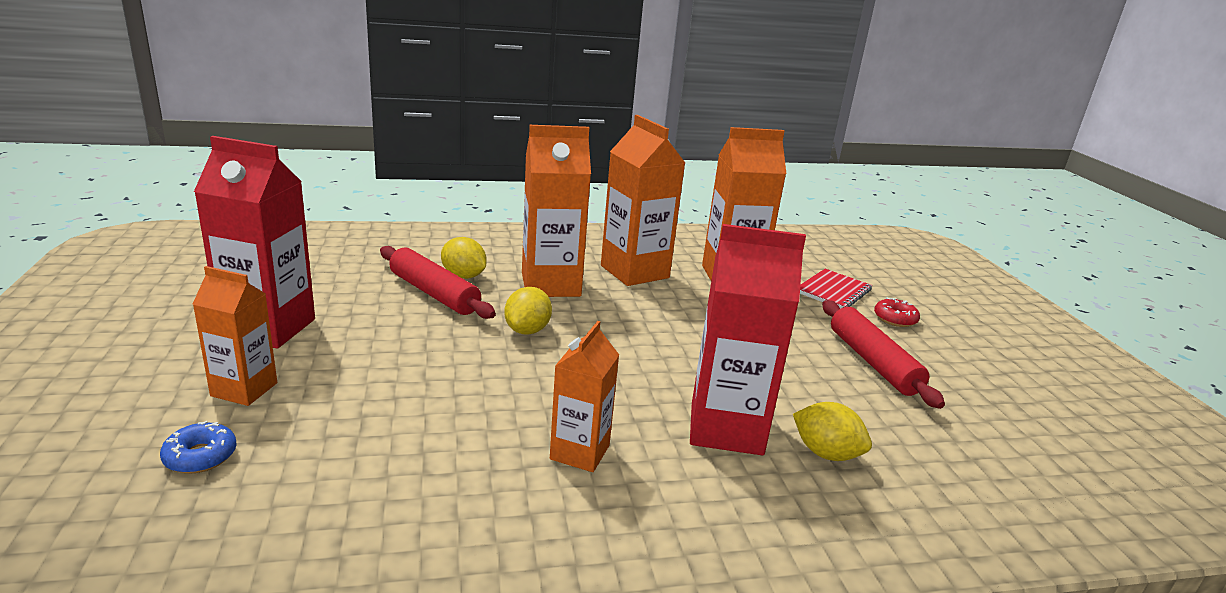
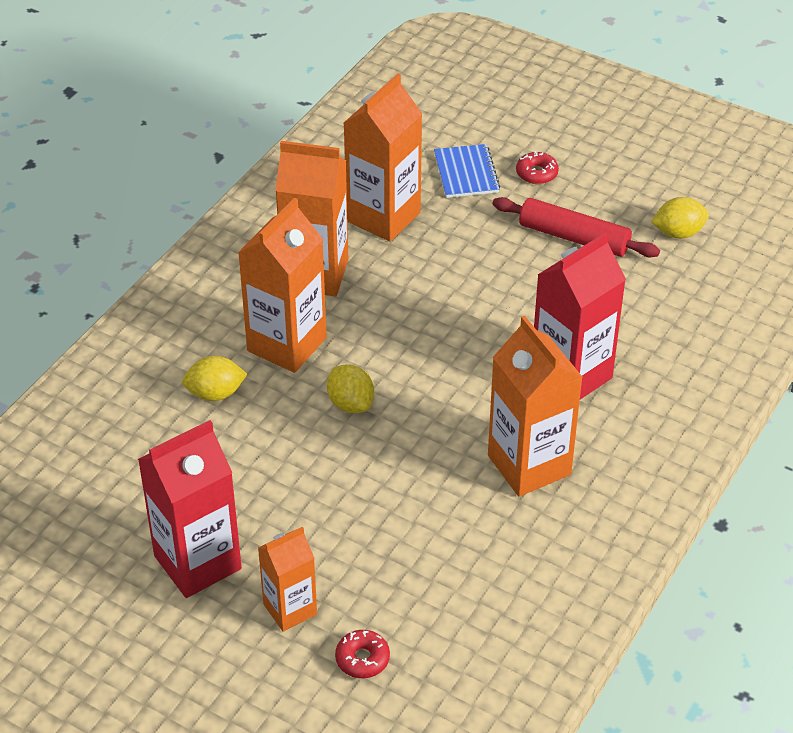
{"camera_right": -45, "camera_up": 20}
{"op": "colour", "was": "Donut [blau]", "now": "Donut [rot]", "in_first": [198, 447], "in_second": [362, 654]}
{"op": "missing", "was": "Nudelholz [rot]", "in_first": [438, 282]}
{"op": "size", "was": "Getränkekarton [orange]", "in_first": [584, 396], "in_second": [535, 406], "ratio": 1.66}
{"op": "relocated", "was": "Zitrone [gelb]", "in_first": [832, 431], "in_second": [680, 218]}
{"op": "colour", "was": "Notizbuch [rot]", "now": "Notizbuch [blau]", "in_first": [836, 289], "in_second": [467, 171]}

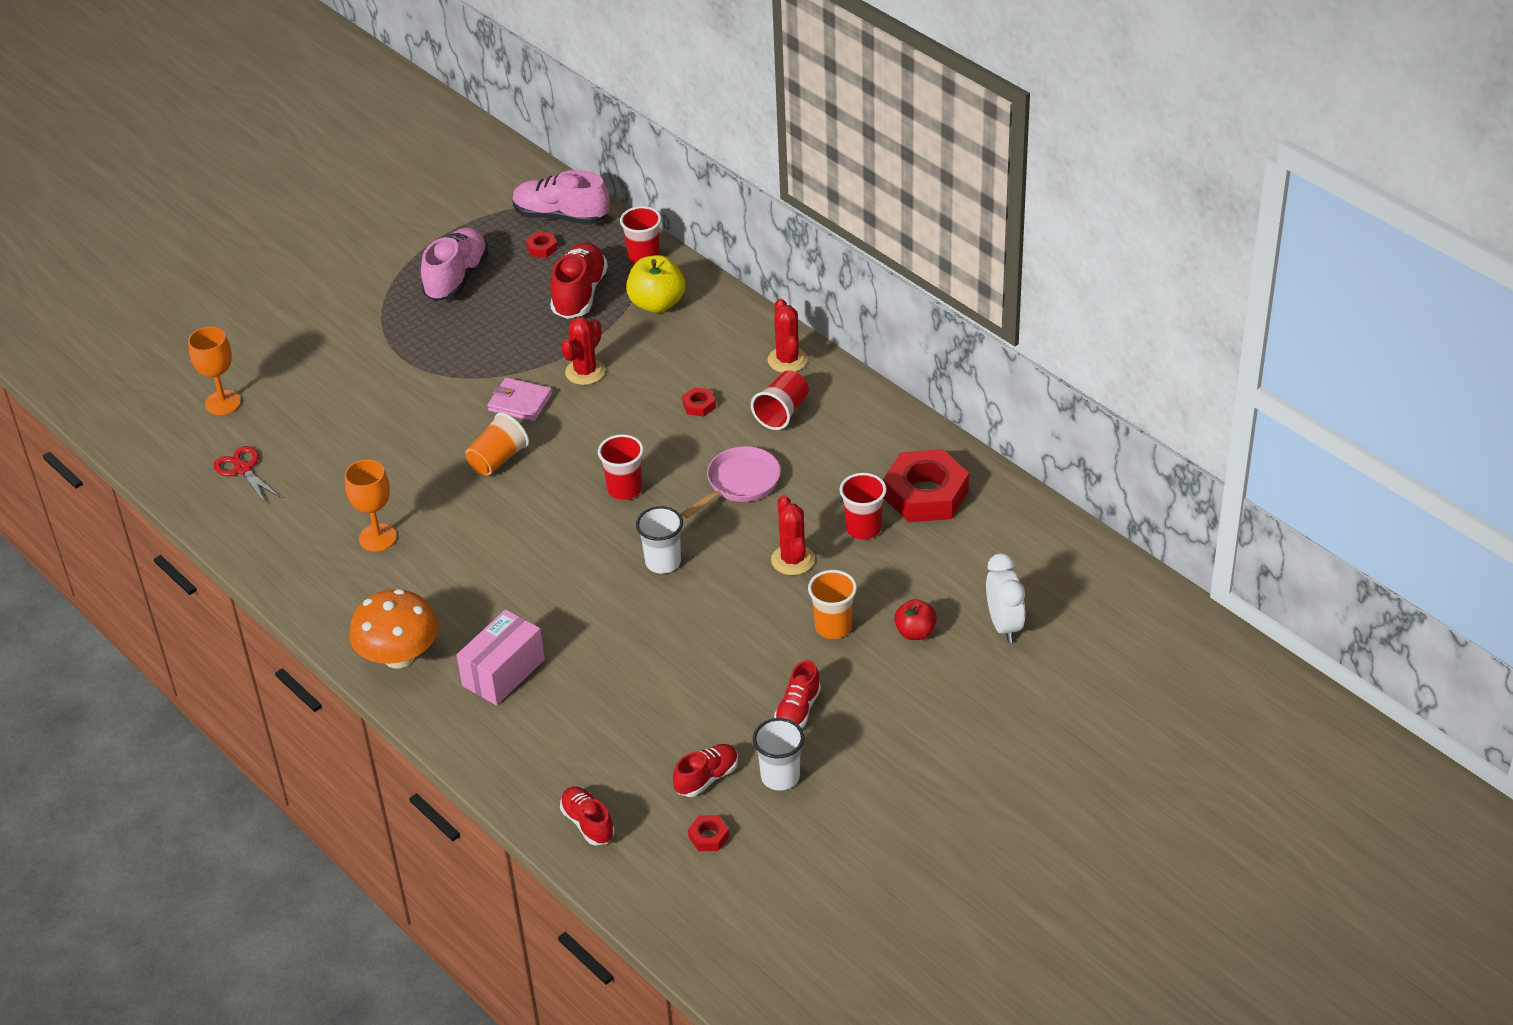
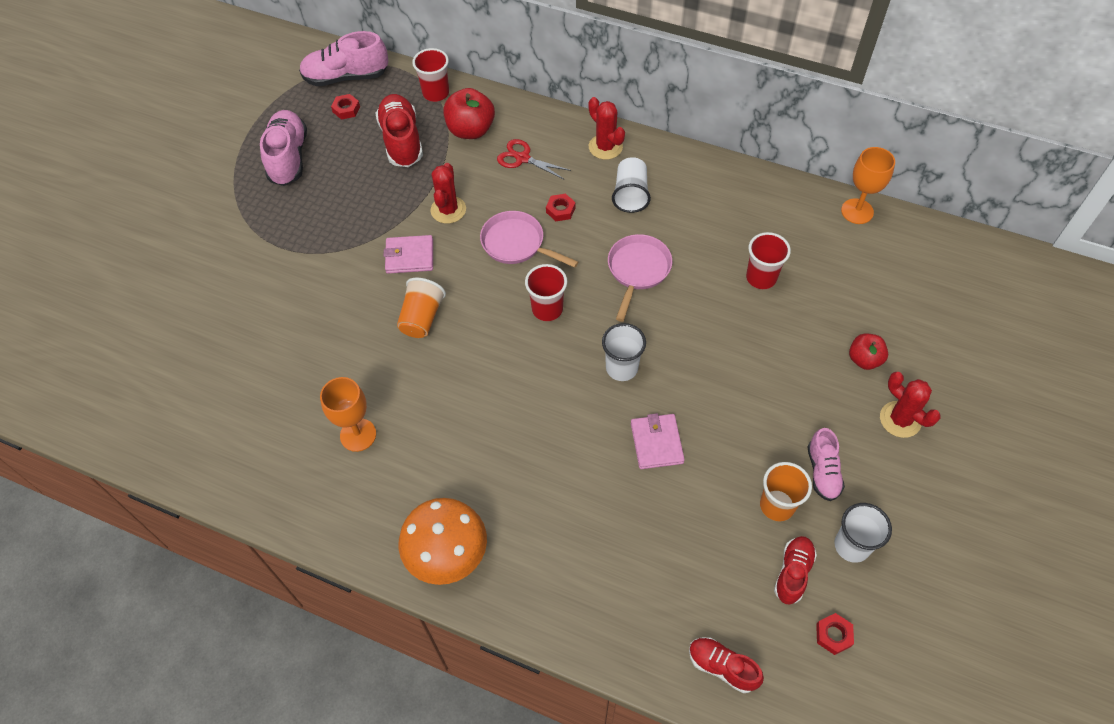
{"camera_right": -25, "camera_up": 15}
{"op": "relocated", "was": "Kelch [orange]", "in_first": [214, 371], "in_second": [868, 185]}
{"op": "relocated", "was": "Schere [rot]", "in_first": [247, 475], "in_second": [534, 159]}
{"op": "missing", "was": "Schachtel [rosa]", "in_first": [501, 657]}
{"op": "colour", "was": "Apfel [gelb]", "now": "Apfel [rot]", "in_first": [655, 284], "in_second": [469, 113]}
{"op": "colour", "was": "Becher [rot]", "now": "Becher [weiß]", "in_first": [780, 400], "in_second": [631, 185]}
{"op": "relocated", "was": "Kaktus [rot]", "in_first": [793, 535], "in_second": [910, 405]}
{"op": "colour", "was": "Schuh [rot]", "now": "Schuh [rosa]", "in_first": [797, 694], "in_second": [826, 464]}
{"op": "relocated", "was": "Becher [orange]", "in_first": [832, 604], "in_second": [786, 491]}
{"op": "missing", "was": "Sechskantmutter [rot]", "in_first": [926, 485]}
{"op": "missing", "was": "Wecker [weiß]", "in_first": [1005, 598]}
{"op": "appeared", "now": "Pfanne [rosa]", "in_second": [529, 239]}
{"op": "appeared", "now": "Geldbörse [rosa]", "in_second": [658, 441]}

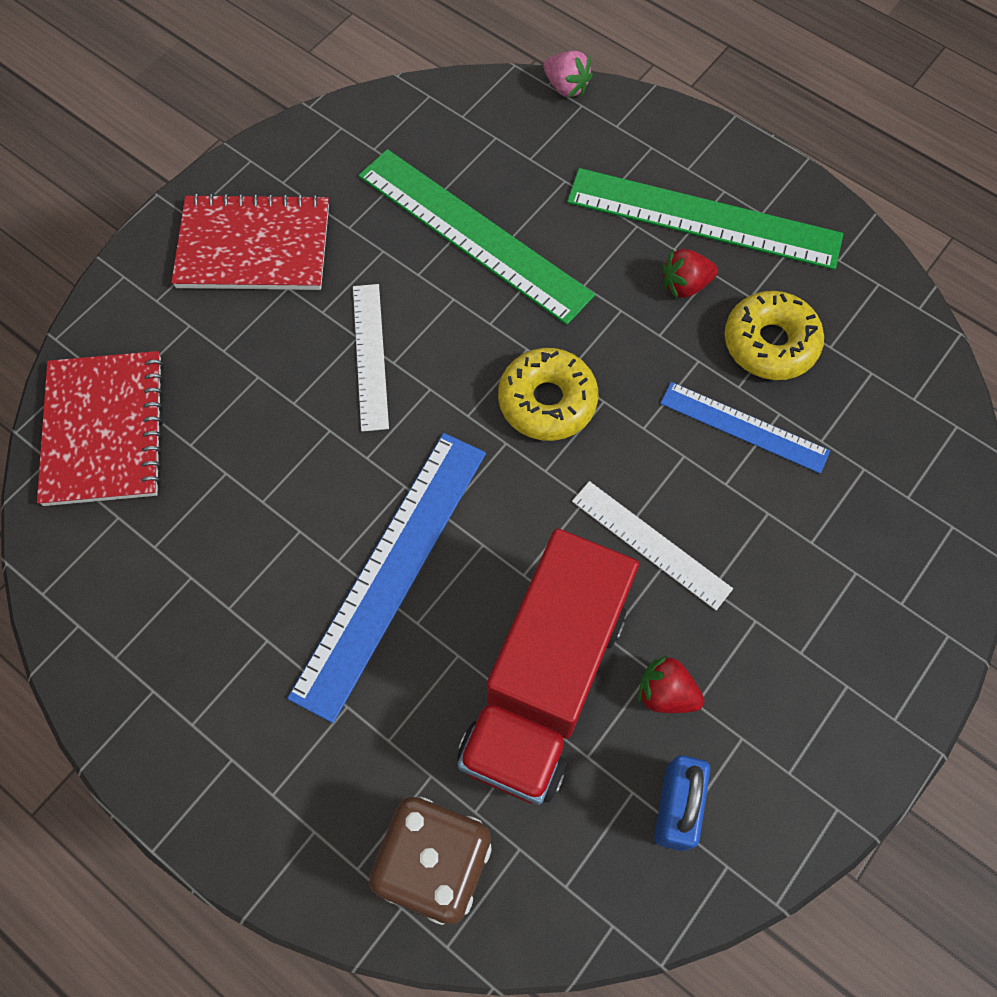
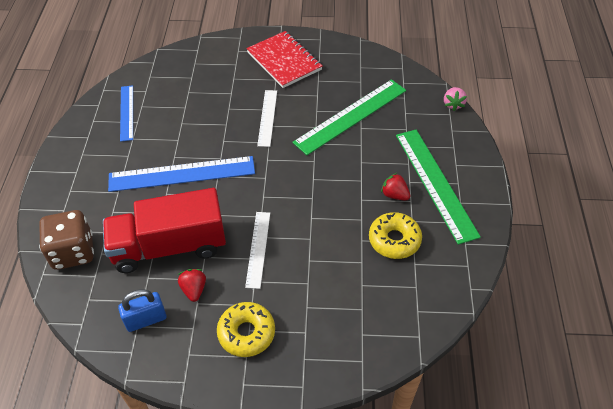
{"camera_right": 55, "camera_up": -15}
{"op": "missing", "was": "Notizbuch [rot]", "in_first": [101, 428]}
{"op": "spun", "was": "Lineal [weiß]", "in_first": [371, 358], "in_second": [267, 118], "clockwise": -45}
{"op": "spun", "was": "Lineal [grün]", "in_first": [476, 237], "in_second": [349, 117], "clockwise": 45}
{"op": "relocated", "was": "Donut [gelb]", "in_first": [548, 394], "in_second": [246, 329]}
{"op": "relocated", "was": "Lineal [blau]", "in_first": [745, 428], "in_second": [126, 113]}

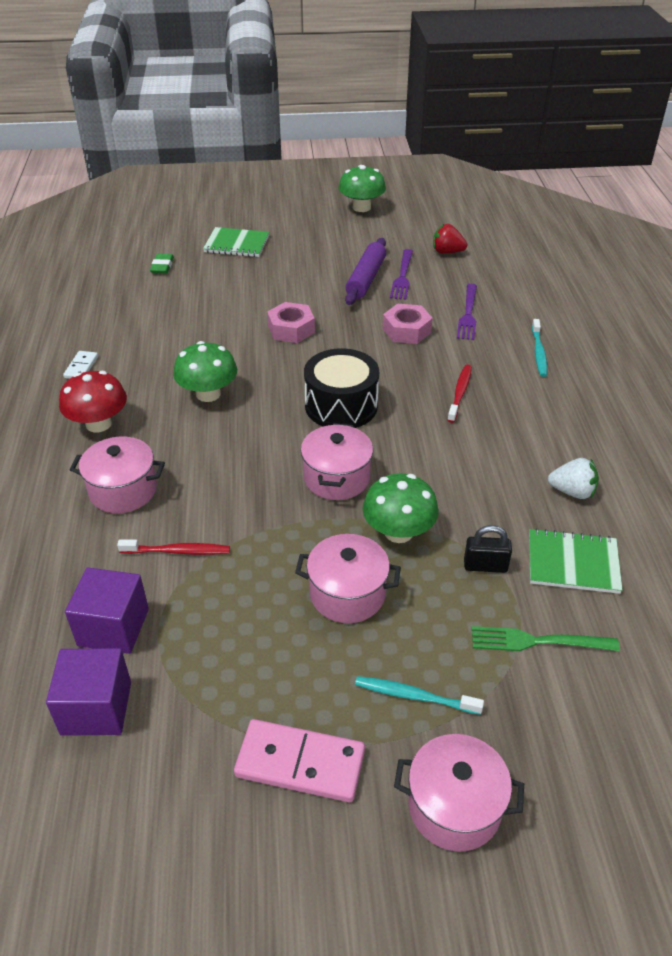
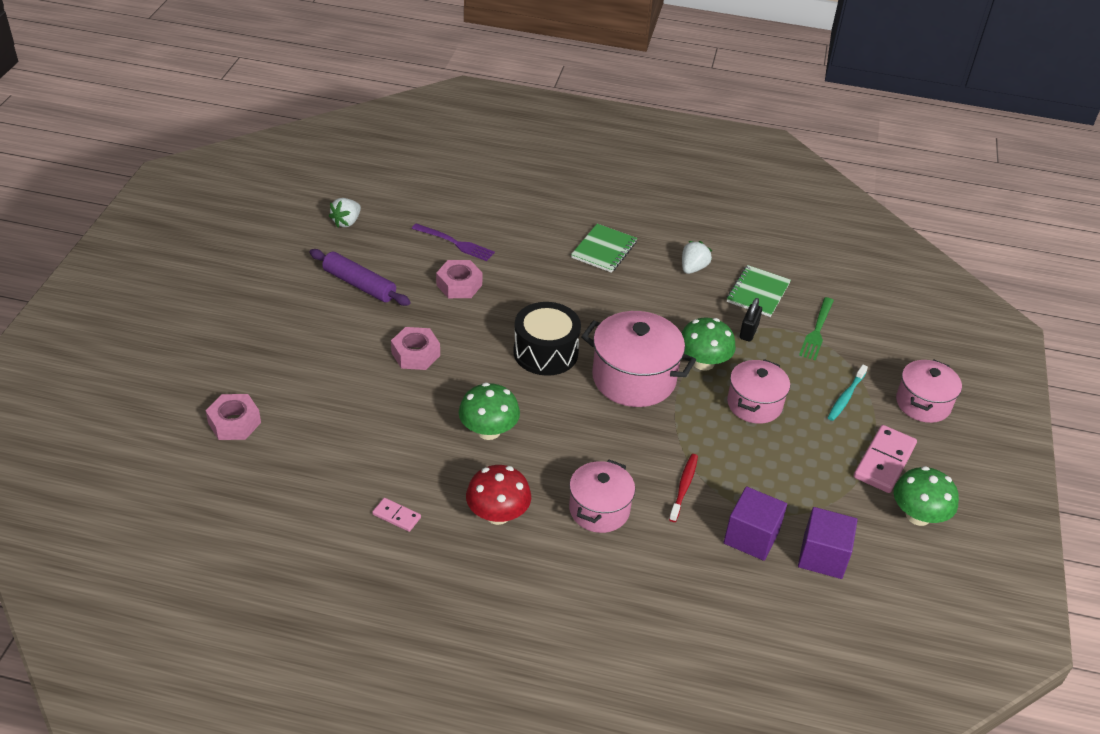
{"camera_right": -75, "camera_up": 0}
{"op": "colour", "was": "Dominostein [weiß]", "now": "Dominostein [rosa]", "in_first": [80, 365], "in_second": [396, 515]}
{"op": "exchanged", "was": "Radiergummi [grün]", "now": "Sechskantmutter [rosa]", "in_first": [162, 264], "in_second": [233, 417]}
{"op": "relocated", "was": "Notizbuch [grün]", "in_first": [236, 242], "in_second": [604, 248]}
{"op": "size", "was": "Kochtopf [rosa]", "in_first": [337, 461], "in_second": [638, 359], "ratio": 1.54}
{"op": "relocated", "was": "Pilz [grün]", "in_first": [362, 188], "in_second": [926, 496]}
{"op": "missing", "was": "Gabel [lila]", "in_first": [401, 274]}
{"op": "colour", "was": "Erdbeere [rot]", "now": "Erdbeere [weiß]", "in_first": [450, 239], "in_second": [345, 212]}
{"op": "missing", "was": "Zahnbürste [rot]", "in_first": [459, 394]}
{"op": "missing", "was": "Zahnbürste [türkis]", "in_first": [539, 348]}

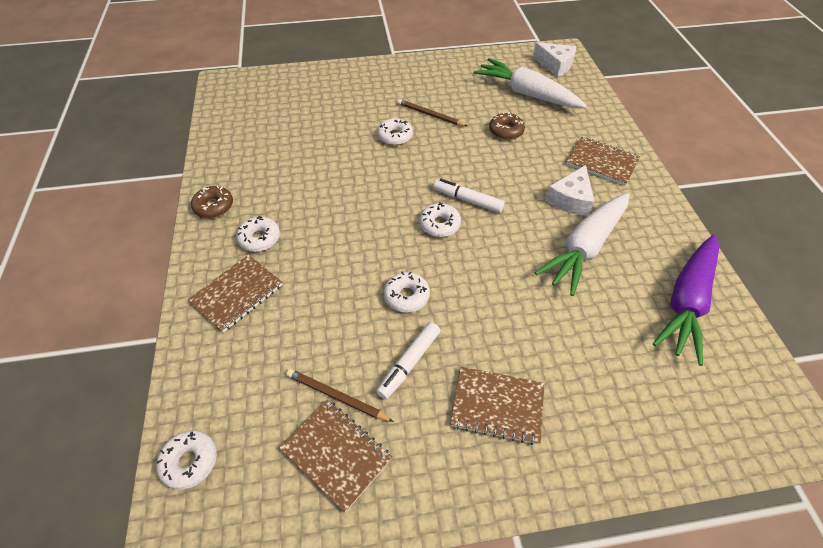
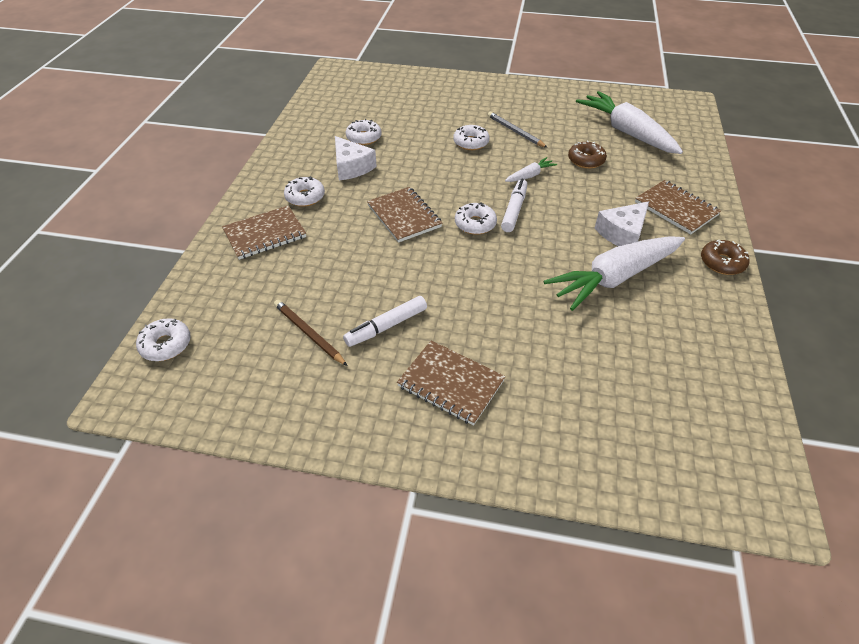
{"camera_right": 20, "camera_up": -5}
{"op": "relocated", "was": "Donut [braun]", "in_first": [212, 201], "in_second": [725, 257]}
{"op": "relocated", "was": "Notizbuch [braun]", "in_first": [336, 456], "in_second": [404, 215]}
{"op": "relocated", "was": "Donut [weiß]", "in_first": [407, 292], "in_second": [364, 132]}
{"op": "colour", "was": "Bleistift [braun]", "now": "Bleistift [grau]", "in_first": [432, 112], "in_second": [518, 130]}
{"op": "spun", "was": "Filzstift [weiß]", "in_first": [469, 196], "in_second": [514, 205], "clockwise": 60}
{"op": "relocated", "was": "Käse [weiß]", "in_first": [555, 59], "in_second": [356, 158]}
{"op": "missing", "was": "Karotte [lila]", "in_first": [686, 300]}
{"op": "appeared", "now": "Karotte [weiß]", "in_second": [531, 169]}

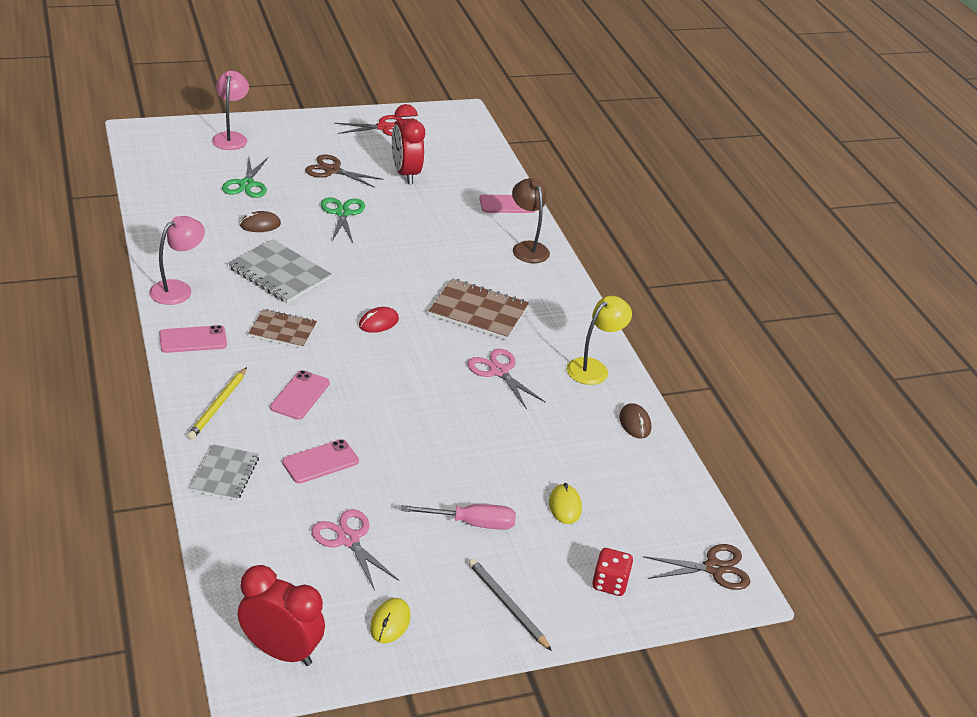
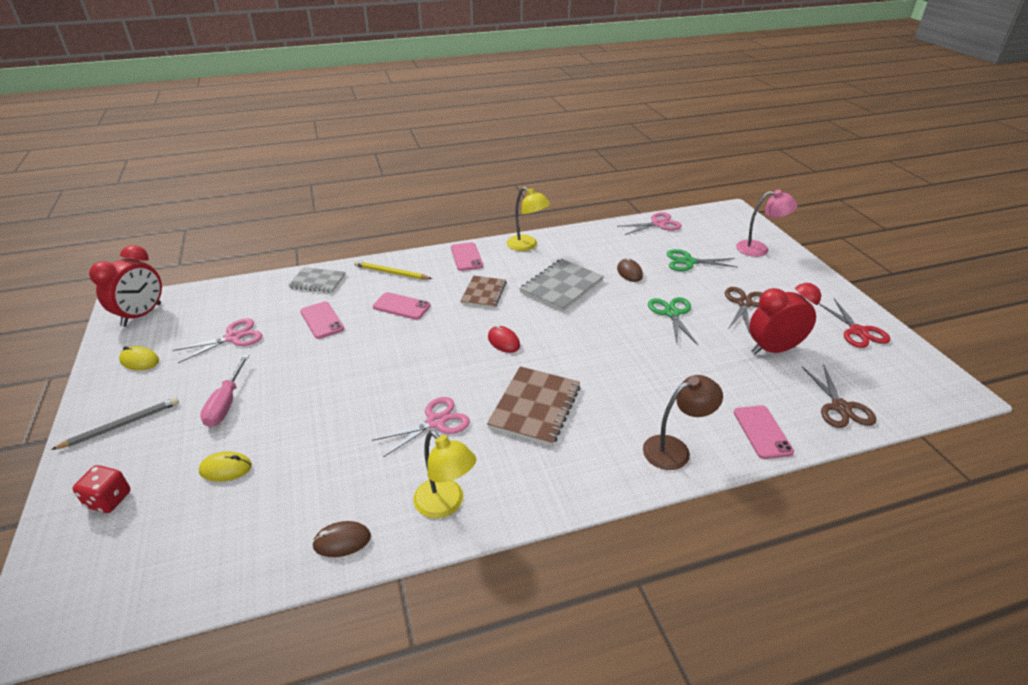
{"camera_right": 95, "camera_up": 0}
{"op": "colour", "was": "Lampe [rosa]", "now": "Lampe [gelb]", "in_first": [177, 260], "in_second": [529, 219]}
{"op": "spun", "was": "Schere [grün]", "in_first": [343, 220], "in_second": [673, 321], "clockwise": -90}
{"op": "relocated", "was": "Schere [braun]", "in_first": [697, 567], "in_second": [839, 396]}
{"op": "appeared", "now": "Schere [rosa]", "in_second": [649, 223]}

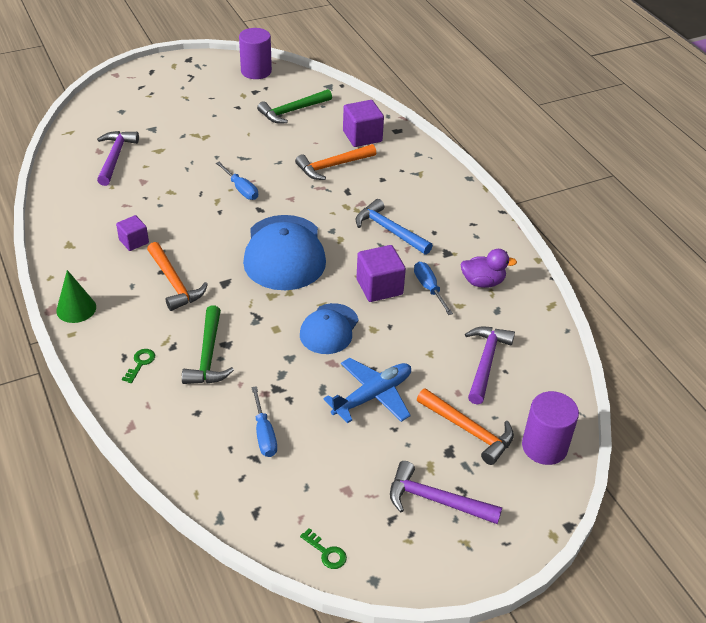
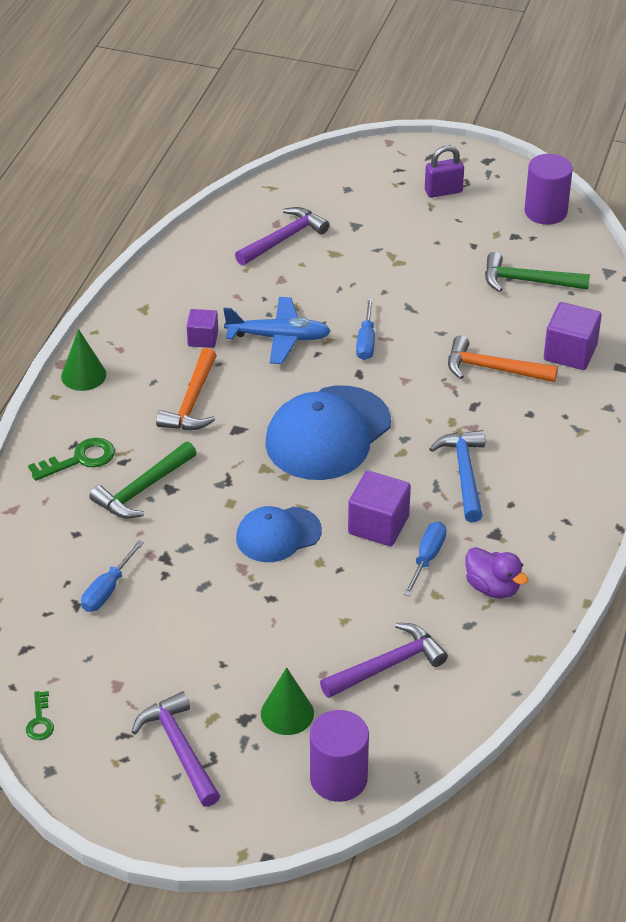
{"camera_right": 45, "camera_up": 0}
{"op": "size", "was": "Schlüssel [grün]", "in_first": [138, 366], "in_second": [71, 459], "ratio": 1.65}
{"op": "relocated", "was": "Flugzeug [blau]", "in_first": [367, 390], "in_second": [277, 330]}
{"op": "exchanged", "was": "Hammer [orange]", "now": "Kegel [grün]", "in_first": [465, 426], "in_second": [287, 701]}
{"op": "appeared", "now": "Vorhängeschloss [lila]", "in_second": [444, 171]}

